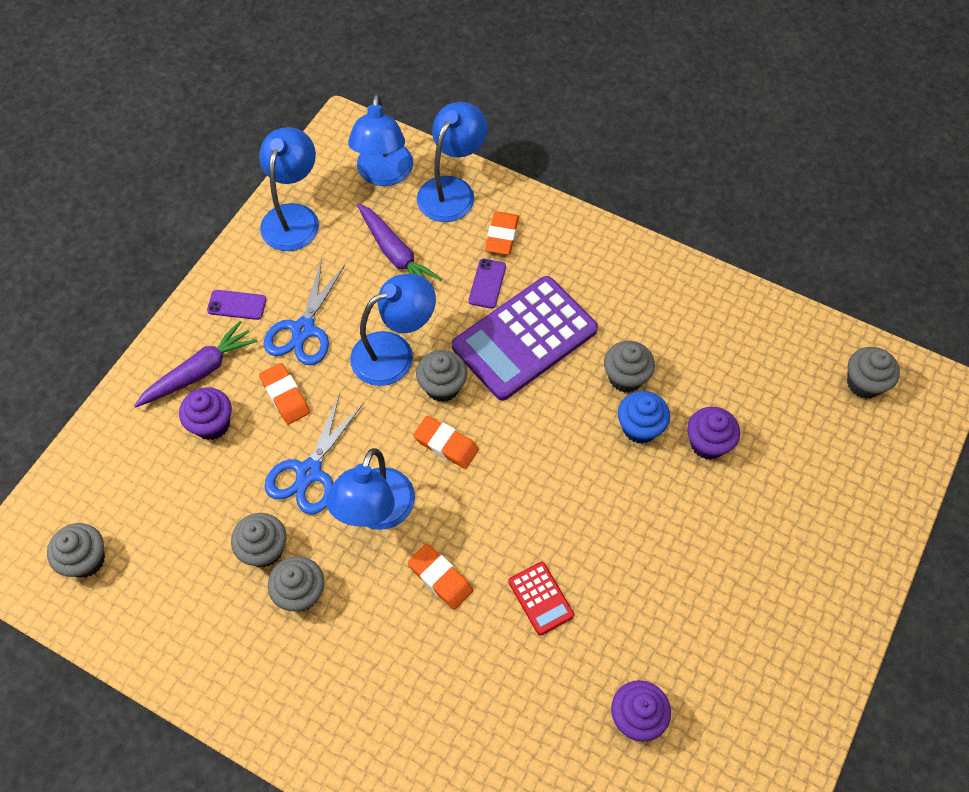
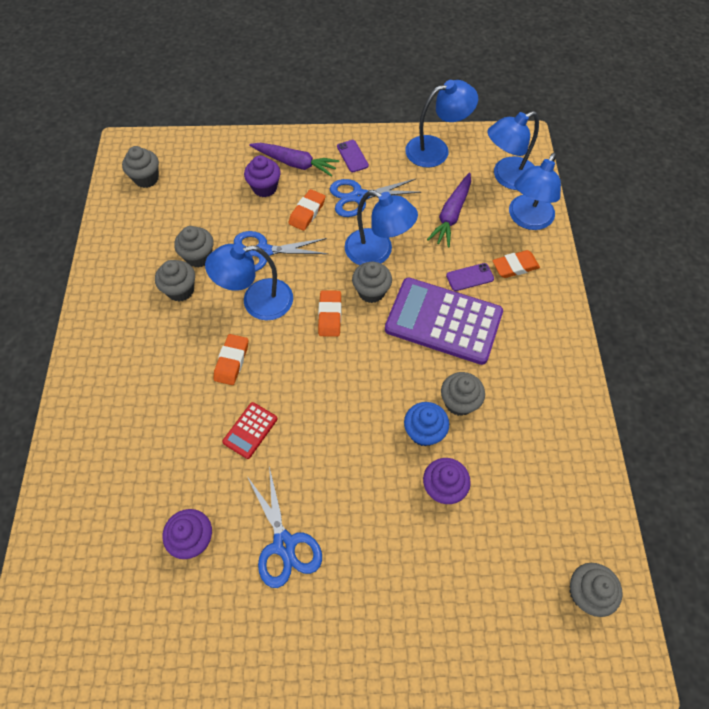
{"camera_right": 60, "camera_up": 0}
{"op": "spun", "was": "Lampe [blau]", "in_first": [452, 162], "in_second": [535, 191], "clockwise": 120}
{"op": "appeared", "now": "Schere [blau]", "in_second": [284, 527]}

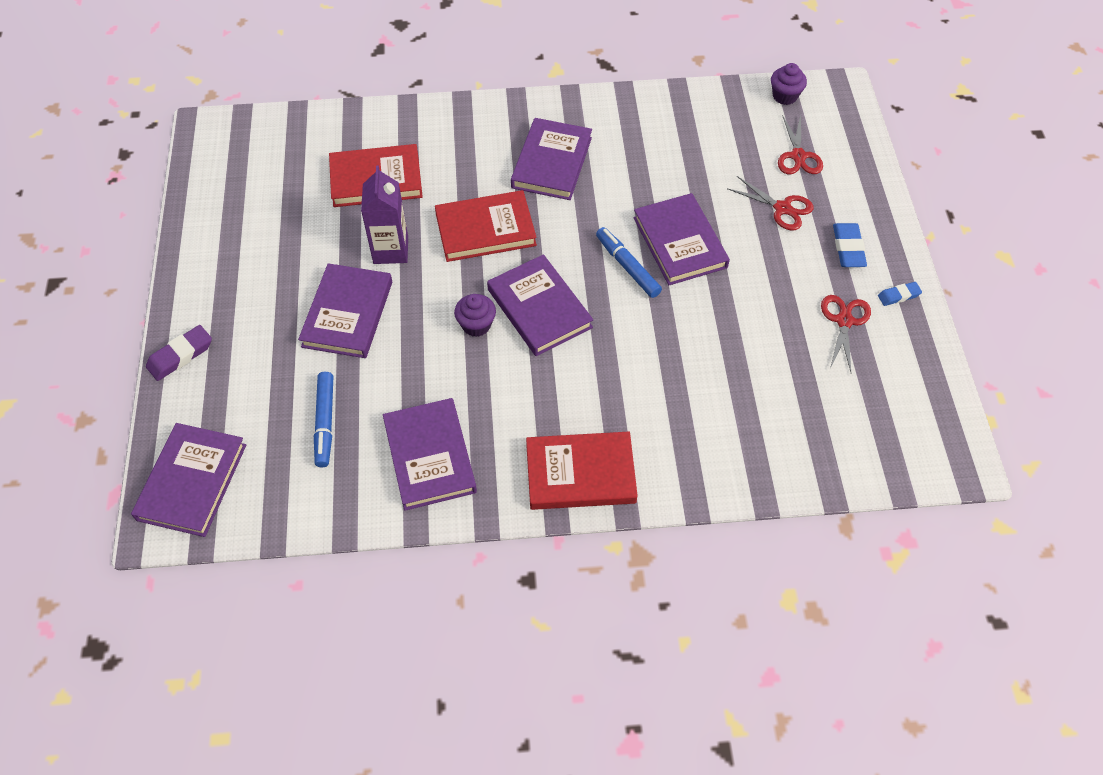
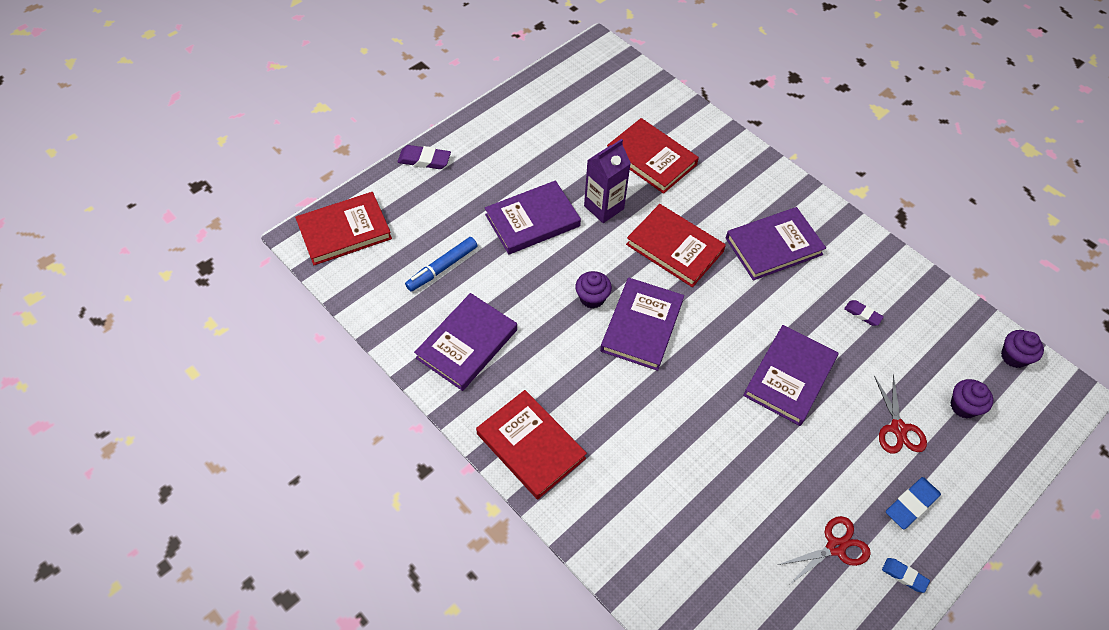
{"camera_right": 50, "camera_up": 0}
{"op": "colour", "was": "Buch [lila]", "now": "Buch [rot]", "in_first": [188, 480], "in_second": [343, 228]}
{"op": "missing", "was": "Filzstift [blau]", "in_first": [629, 262]}
{"op": "exchanged", "was": "Schere [rot]", "now": "Muffin [lila]", "in_first": [800, 144], "in_second": [971, 399]}
{"op": "appeared", "now": "Radiergummi [lila]", "in_second": [864, 313]}

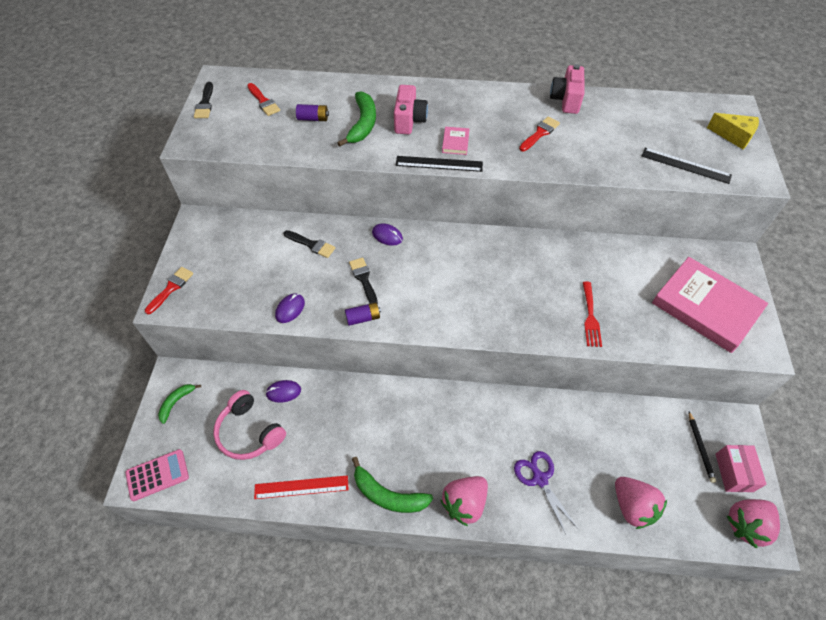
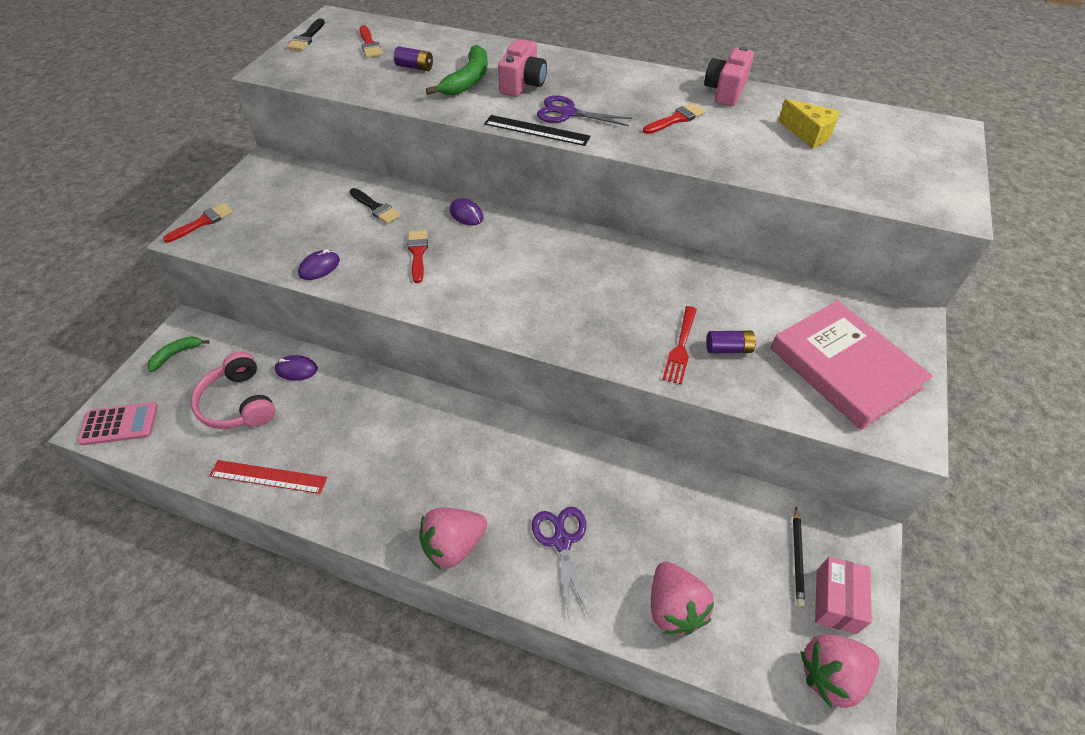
{"camera_right": 15, "camera_up": -5}
{"op": "relocated", "was": "Batterie [lila]", "in_first": [363, 314], "in_second": [731, 342]}
{"op": "colour", "was": "Pinsel [schwarz]", "now": "Pinsel [rot]", "in_first": [363, 281], "in_second": [418, 256]}
{"op": "missing", "was": "Banane [grün]", "in_first": [392, 485]}
{"op": "exchanged", "was": "Buch [rosa]", "now": "Schere [lila]", "in_first": [455, 141], "in_second": [584, 110]}
{"op": "missing", "was": "Lineal [schwarz]", "in_first": [687, 166]}
{"op": "relocated", "was": "Käse [gelb]", "in_first": [733, 131], "in_second": [809, 124]}

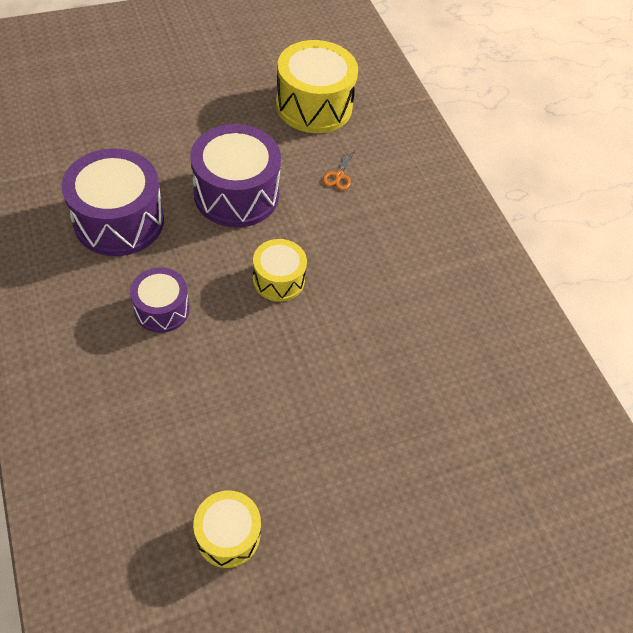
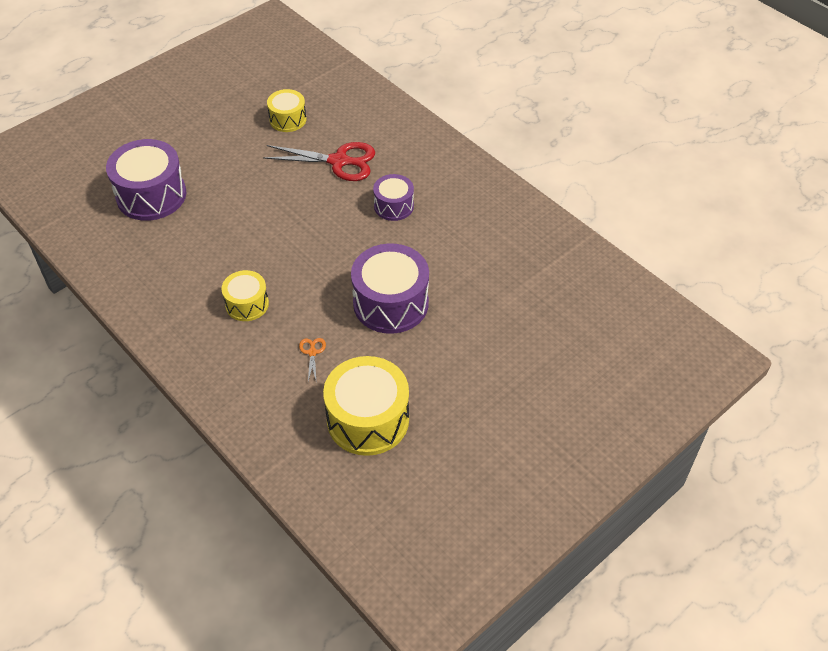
{"camera_right": 165, "camera_up": -5}
{"op": "relocated", "was": "Trommel [lila]", "in_first": [113, 202], "in_second": [146, 180]}
{"op": "relocated", "was": "Trommel [gelb]", "in_first": [280, 270], "in_second": [245, 295]}
{"op": "appeared", "now": "Schere [rot]", "in_second": [319, 161]}

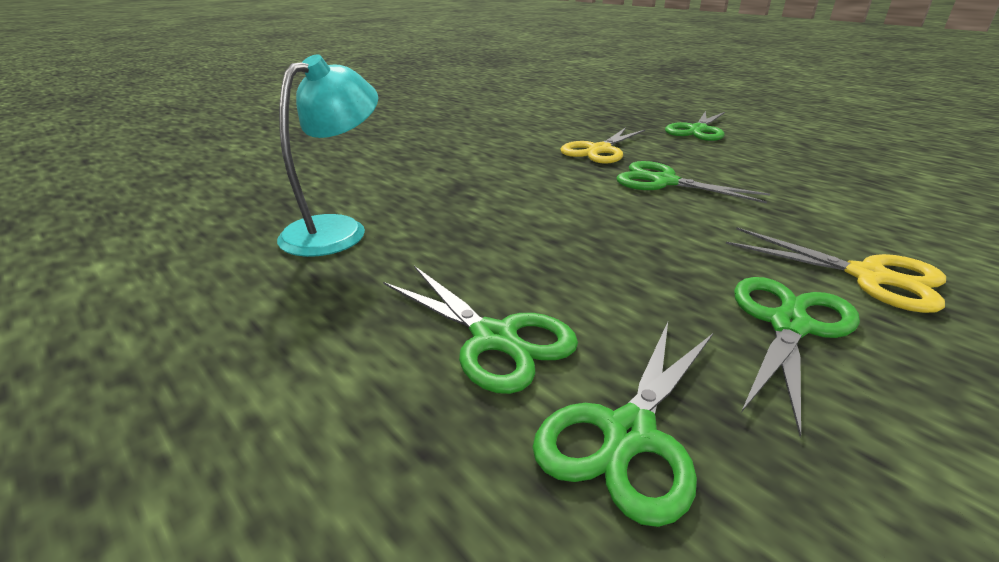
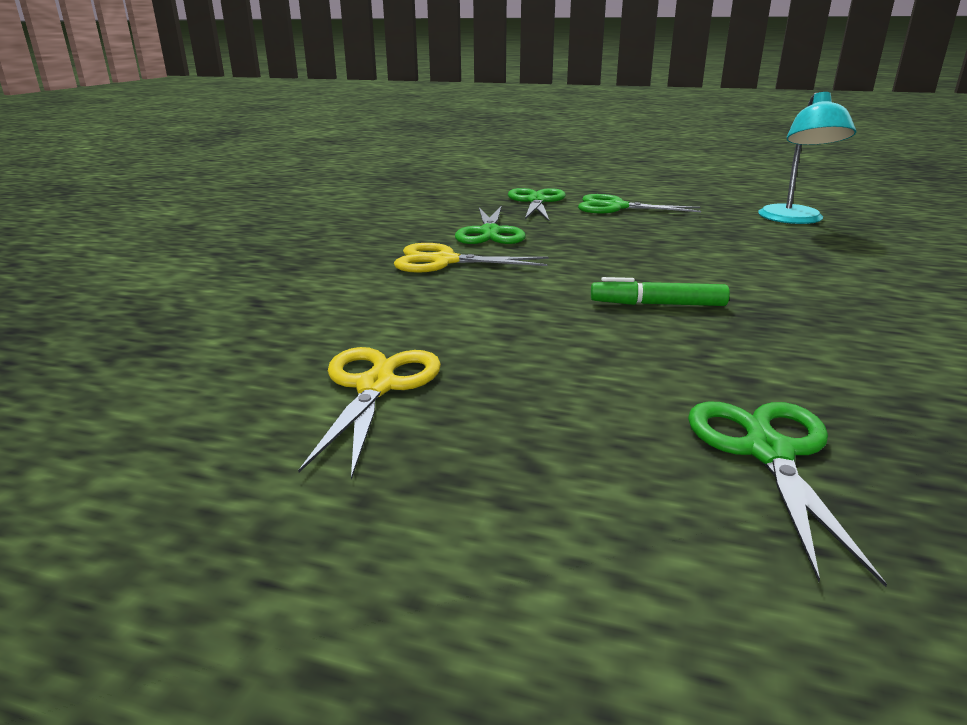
{"camera_right": 150, "camera_up": -5}
{"op": "relocated", "was": "Schere [gelb]", "in_first": [602, 146], "in_second": [369, 413]}
{"op": "exchanged", "was": "Schere [grün]", "now": "Filzstift [grün]", "in_first": [693, 182], "in_second": [660, 291]}

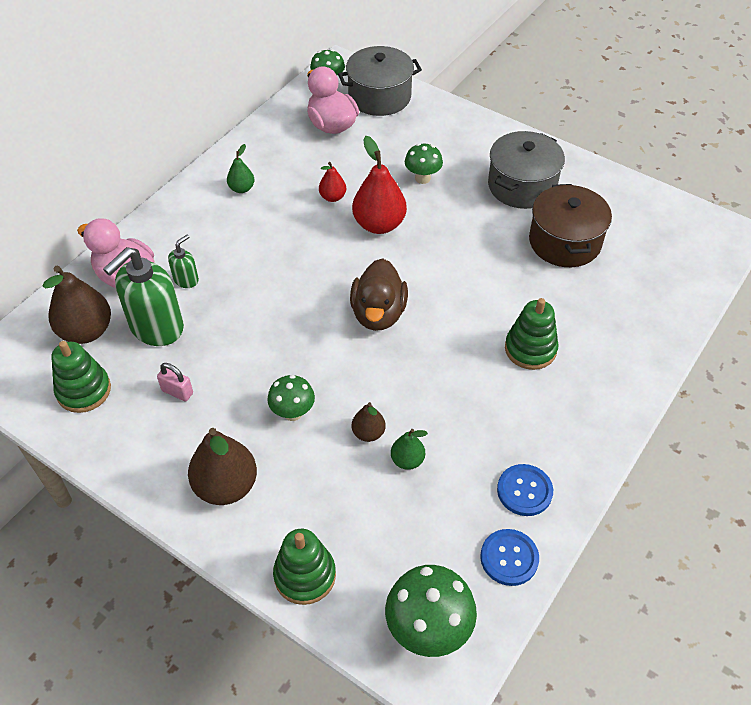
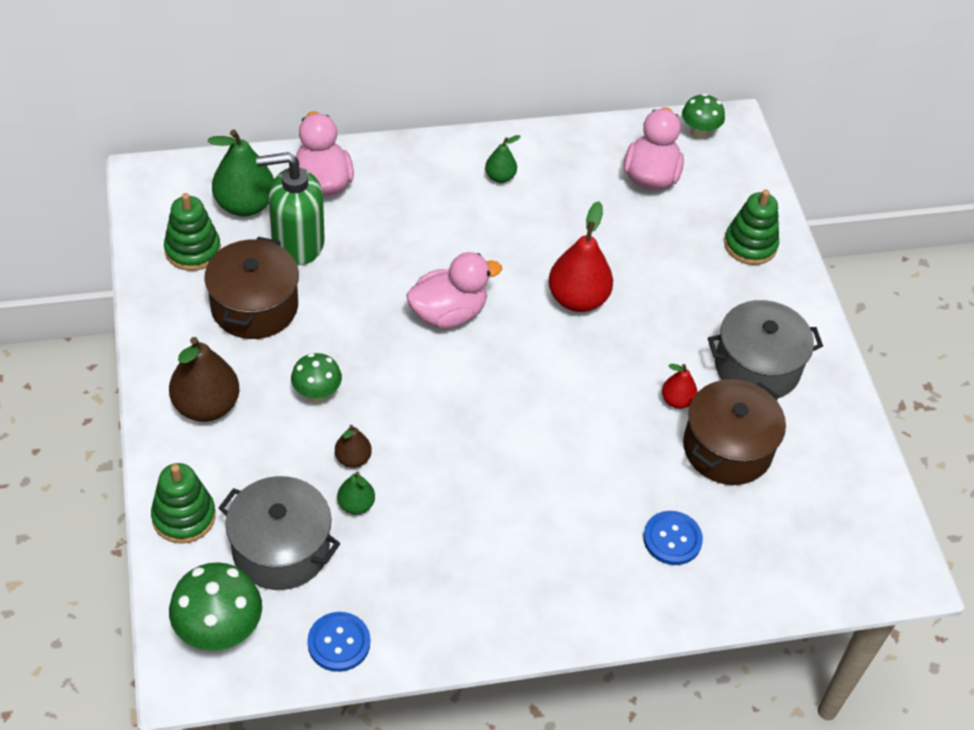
{"camera_right": 40, "camera_up": 0}
{"op": "colour", "was": "Birne [braun]", "now": "Birne [grün]", "in_first": [77, 305], "in_second": [241, 173]}
{"op": "exchanged", "was": "Vorhängeschloss [rosa]", "now": "Kochtopf [braun]", "in_first": [175, 382], "in_second": [252, 288]}
{"op": "missing", "was": "Seifenspender [grün]", "in_first": [183, 261]}
{"op": "relocated", "was": "Birne [rot]", "in_first": [332, 182], "in_second": [680, 386]}
{"op": "relocated", "was": "Kochtopf [grau]", "in_first": [380, 81], "in_second": [279, 533]}
{"op": "missing", "was": "Ente [braun]", "in_first": [379, 294]}
{"op": "missing", "was": "Pilz [grün]", "in_first": [424, 163]}
{"op": "relocated", "was": "Knopf [blau]", "in_first": [525, 490], "in_second": [673, 538]}
{"op": "relocated", "was": "Stapelspielzeug [grün]", "in_first": [532, 334], "in_second": [751, 227]}
{"op": "appeared", "now": "Ente [rosa]", "in_second": [454, 290]}

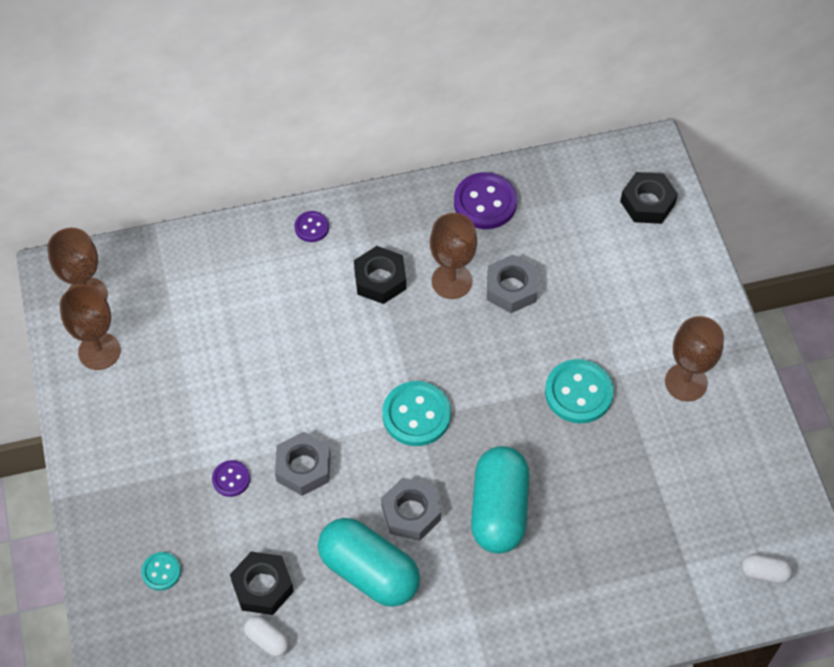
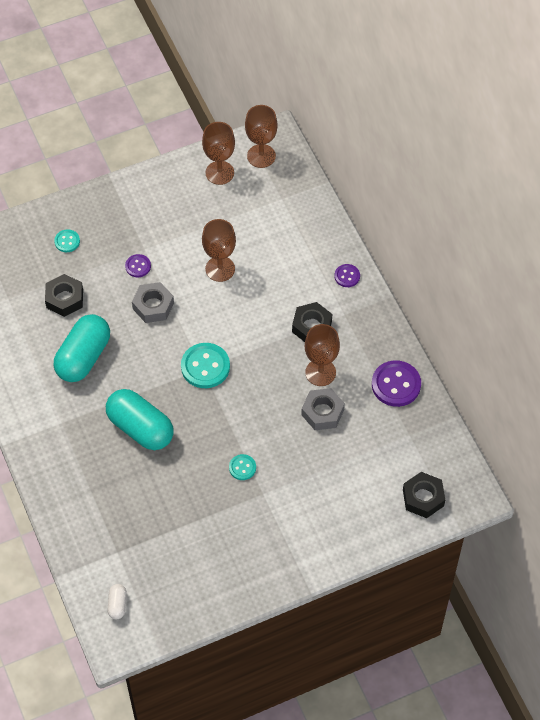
{"camera_right": 80, "camera_up": 0}
{"op": "missing", "was": "Kapsel [weiß]", "in_first": [266, 636]}
{"op": "missing", "was": "Sechskantmutter [grau]", "in_first": [411, 509]}
{"op": "spun", "was": "Kapsel [türkis]", "in_first": [500, 500], "in_second": [140, 419], "clockwise": 45}
{"op": "size", "was": "Knopf [türkis]", "in_first": [579, 391], "in_second": [242, 467], "ratio": 0.54}
{"op": "relocated", "was": "Kelch [braun]", "in_first": [694, 359], "in_second": [219, 250]}

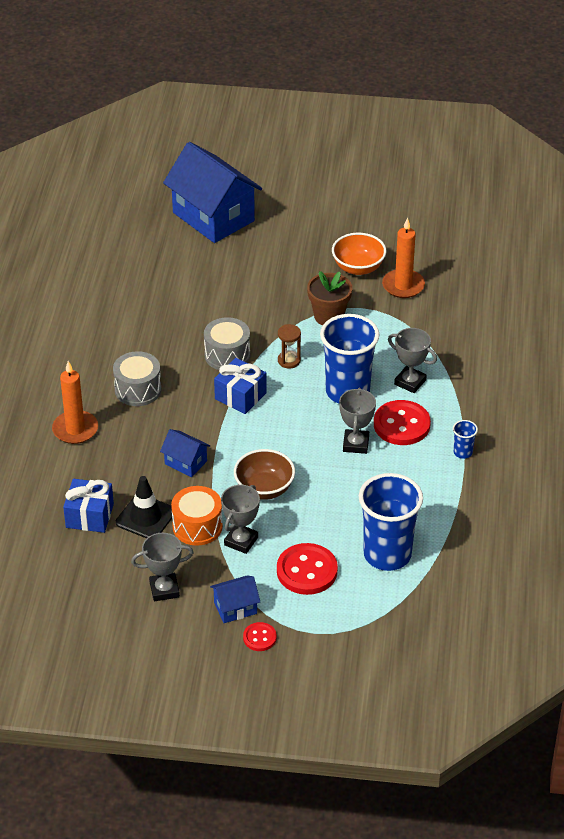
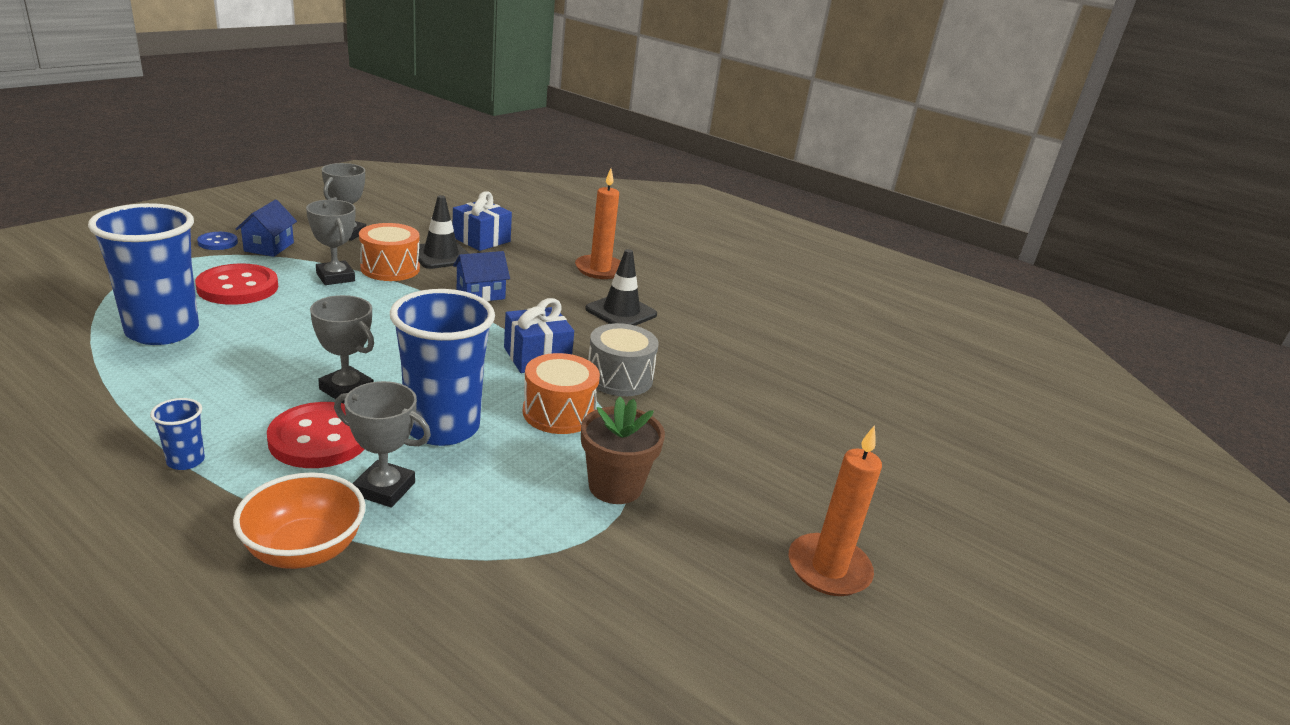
{"camera_right": 115, "camera_up": -15}
{"op": "exchanged", "was": "Trommel [grau]", "now": "Leitkegel [schwarz]", "in_first": [137, 378], "in_second": [621, 287]}
{"op": "missing", "was": "Haus [blau]", "in_first": [212, 192]}
{"op": "missing", "was": "Schüssel [braun]", "in_first": [264, 474]}
{"op": "colour", "was": "Knopf [rot]", "now": "Knopf [blau]", "in_first": [260, 636], "in_second": [217, 241]}
{"op": "exchanged", "was": "Sanduhr [braun]", "now": "Trommel [orange]", "in_first": [289, 346], "in_second": [561, 393]}
{"op": "relocated", "was": "Schüssel [orange]", "in_first": [359, 254], "in_second": [299, 520]}
{"op": "relocated", "was": "Kerze [orange]", "in_first": [403, 257], "in_second": [835, 510]}
{"op": "spun", "was": "Pokal [grau]", "in_first": [412, 360], "in_second": [382, 444], "clockwise": 45}

